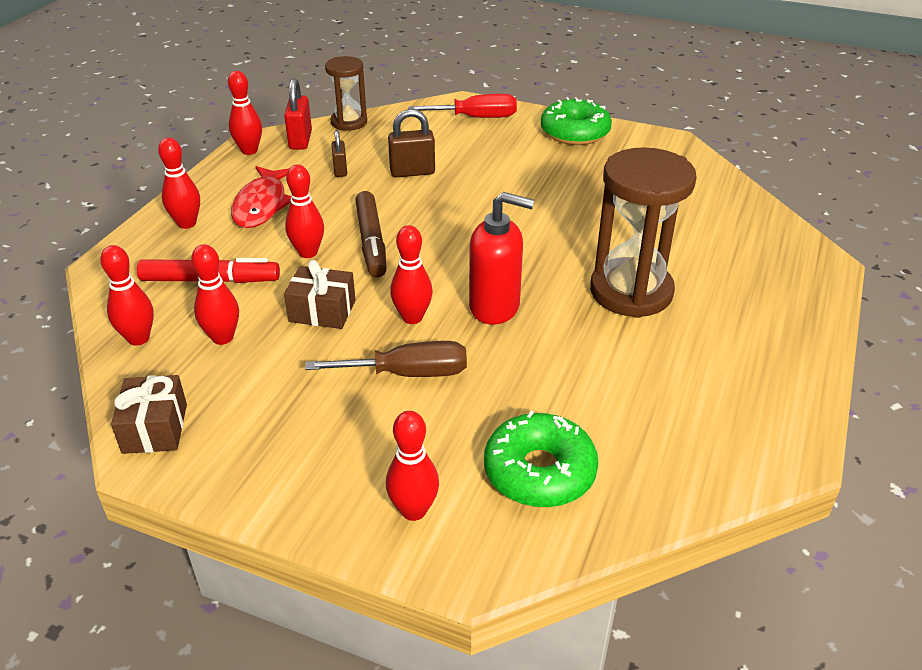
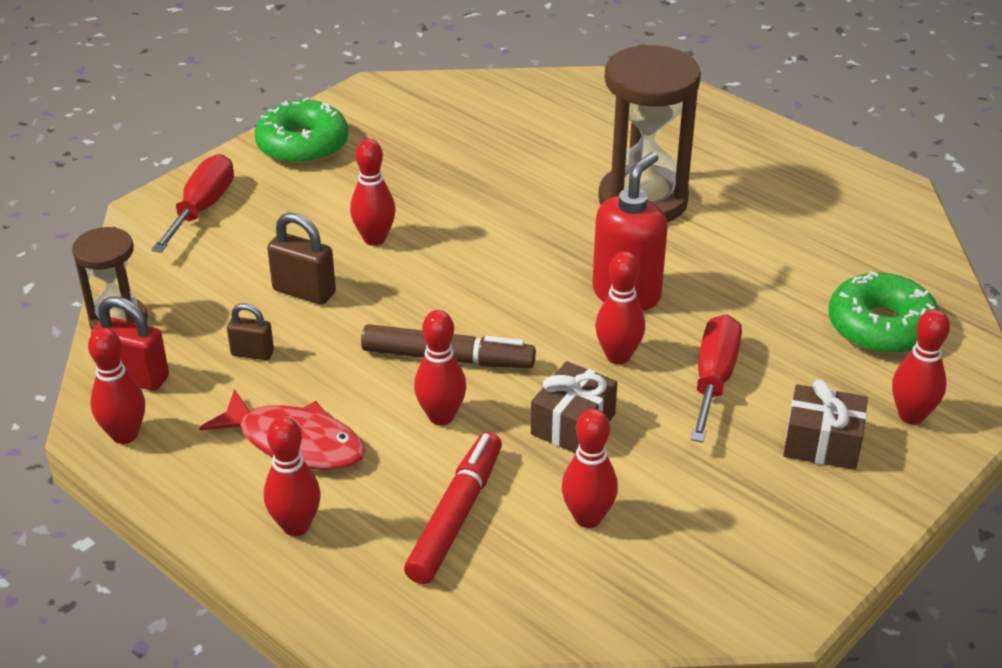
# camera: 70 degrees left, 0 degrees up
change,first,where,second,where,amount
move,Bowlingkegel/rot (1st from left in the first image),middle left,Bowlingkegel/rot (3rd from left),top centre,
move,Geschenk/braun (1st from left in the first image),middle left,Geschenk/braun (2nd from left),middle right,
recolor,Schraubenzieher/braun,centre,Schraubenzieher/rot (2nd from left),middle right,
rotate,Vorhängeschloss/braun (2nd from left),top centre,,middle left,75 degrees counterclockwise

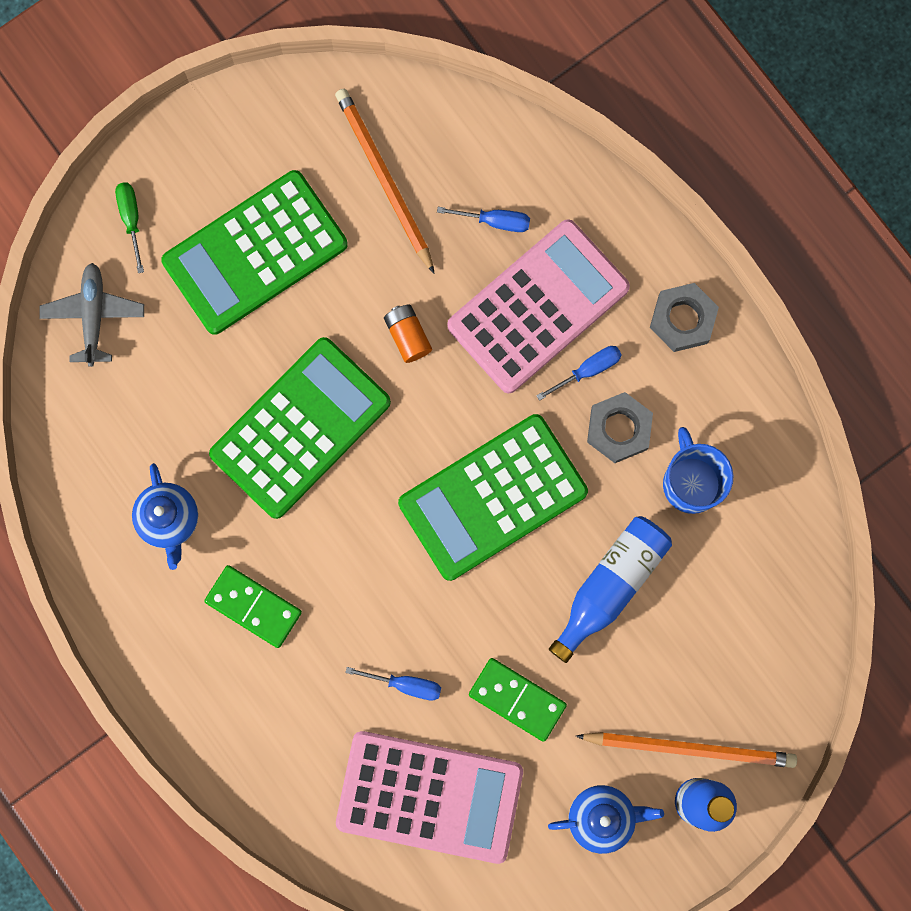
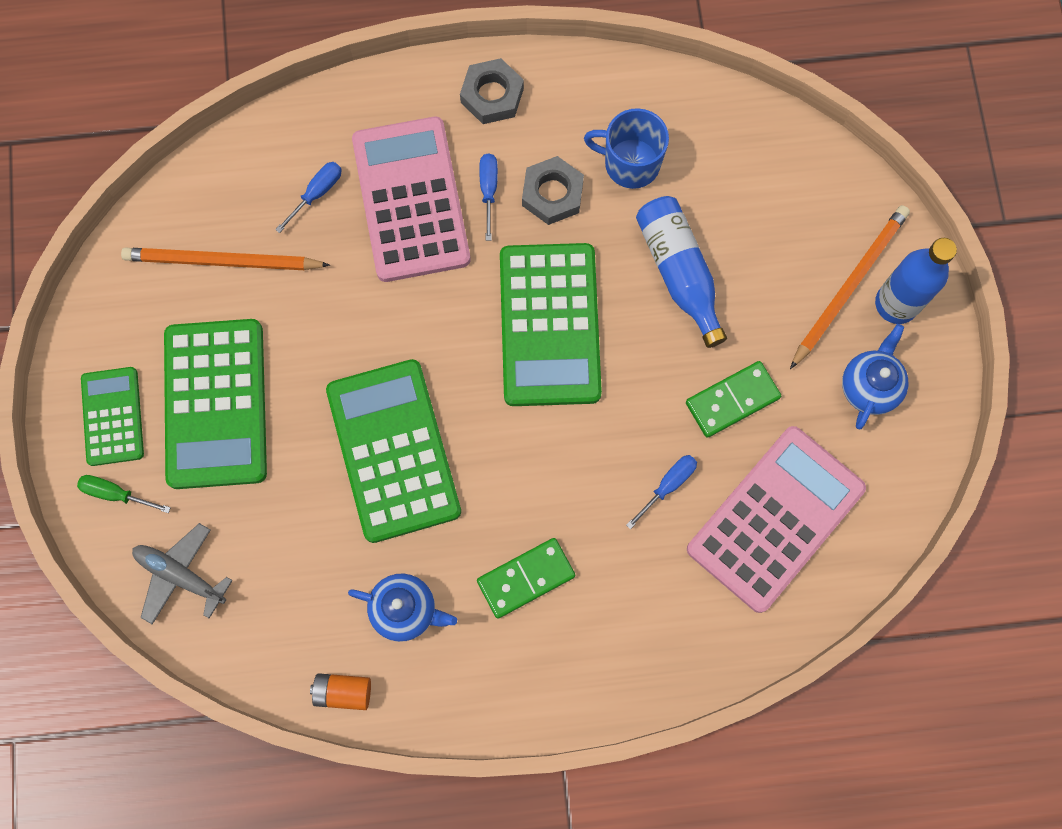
# camera: 60 degrees left, 5 degrees down
change,first,where,second,where,amount
move,Batterie/orange,centre,,bottom left,
insert,,,Taschenrechner/grün (1st from left),middle left,

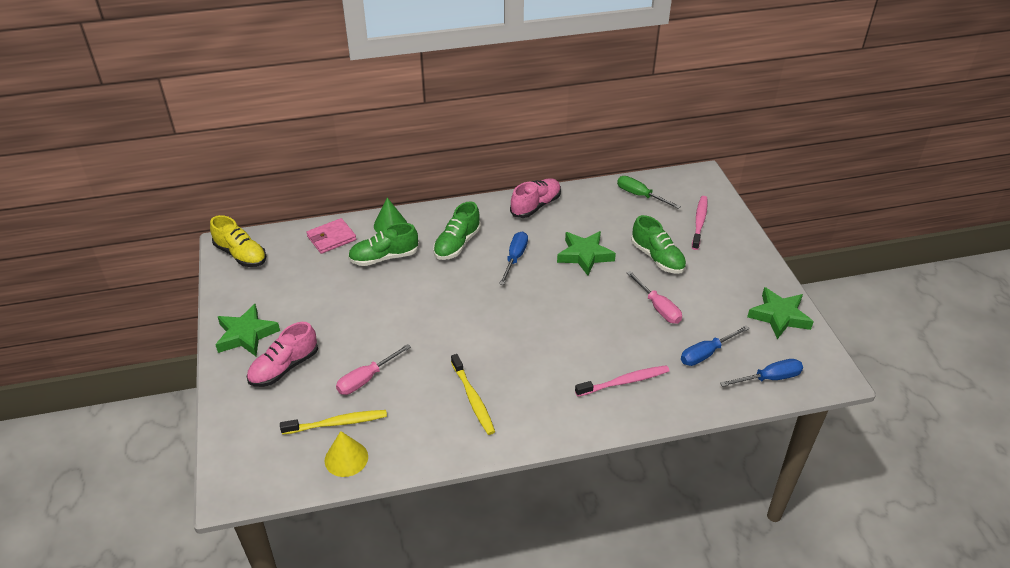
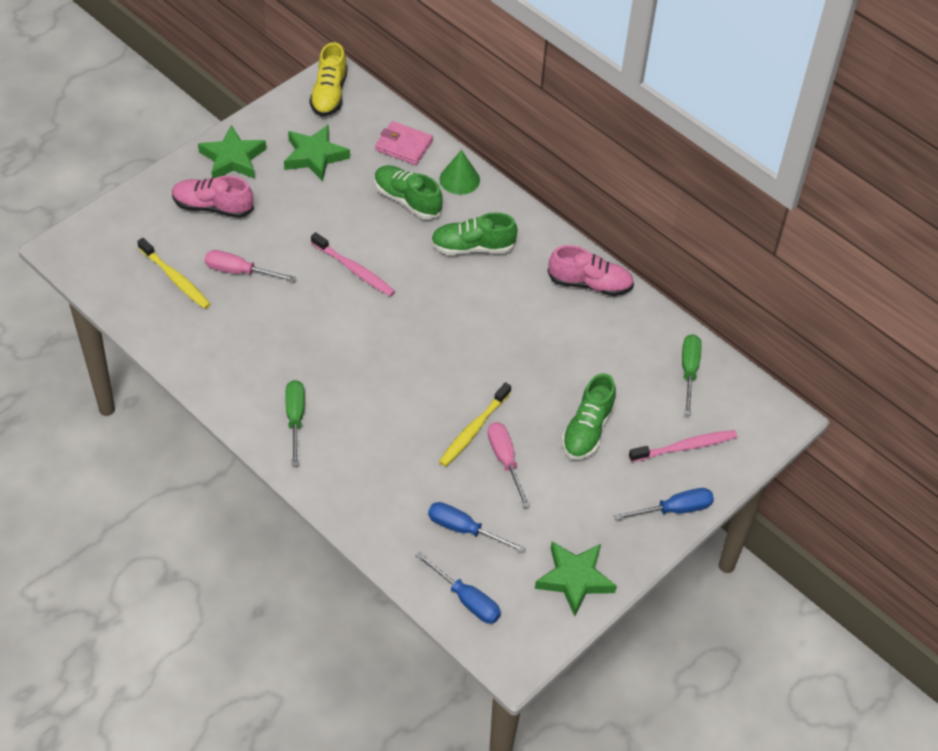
# camera: 55 degrees right, 10 degrees up
change,first,where,second,where,amount
delete,Kegel/gelb,bottom centre,,,
move,Zahnbürste/gelb (2nd from left),bottom centre,,centre,
move,Schraubenzieher/blau (1st from left in the first image),centre,Schraubenzieher/blau (3rd from left),bottom right,
move,Stern/grün (2nd from left),centre,,top centre,
move,Zahnbürste/rosa (1st from left),bottom centre,,centre,
rotate,Schraubenzieher/rosa (2nd from left),centre,,centre,135 degrees clockwise
insert,,,Schraubenzieher/grün (1st from left),middle left,

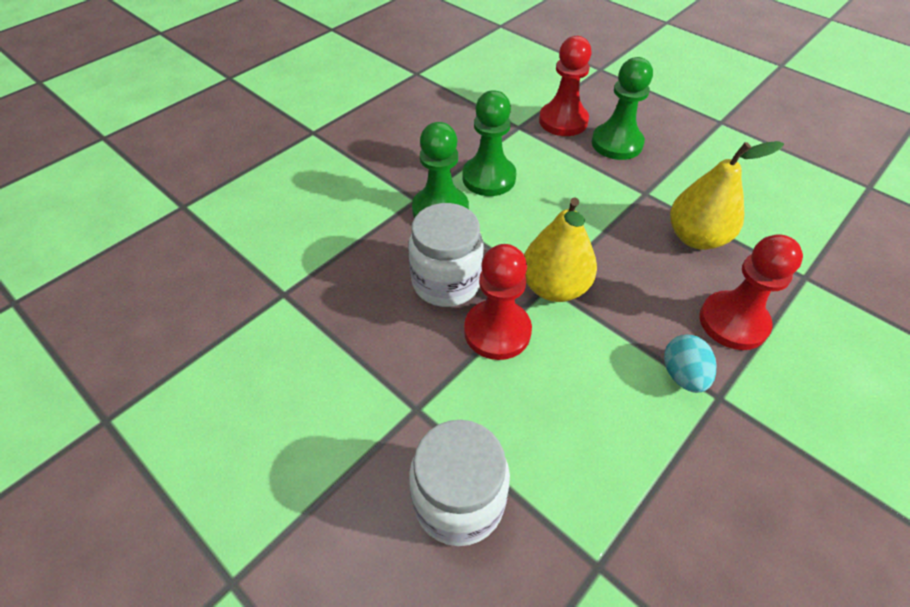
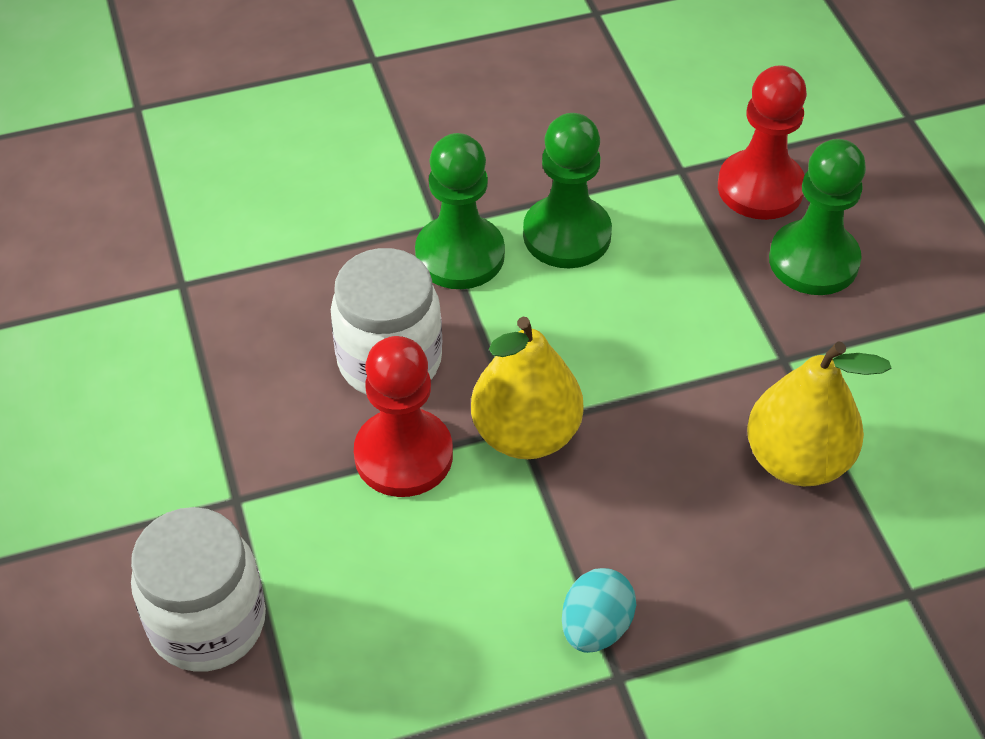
# camera: 30 degrees right, 0 degrees up
change,first,where,second,where,amount
delete,Bauer/rot (3rd from left),middle right,,,

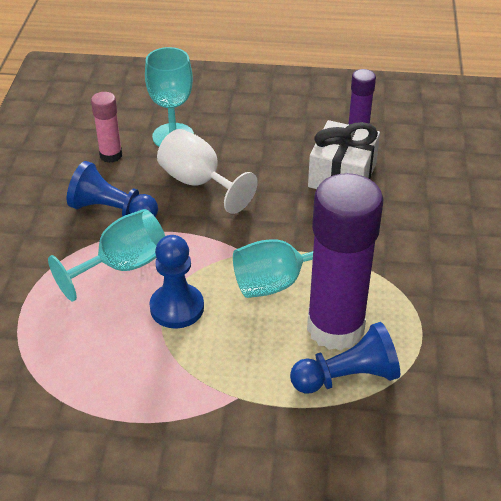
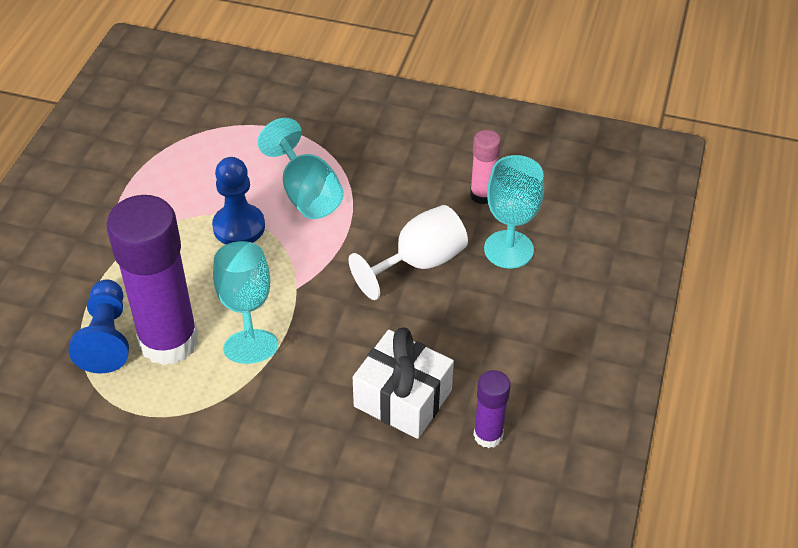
# camera: 100 degrees right, 5 degrees up
change,first,where,second,where,amount
delete,Bauer/blau (1st from left),middle left,,,

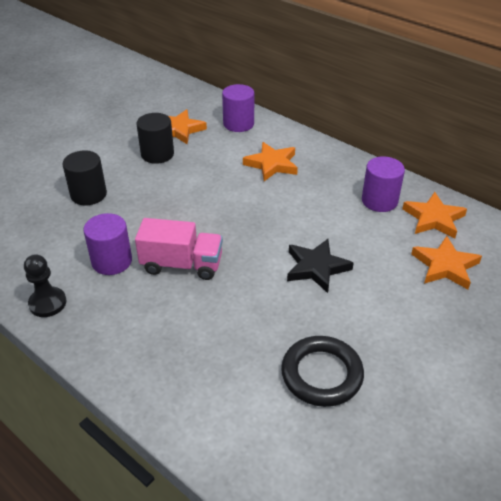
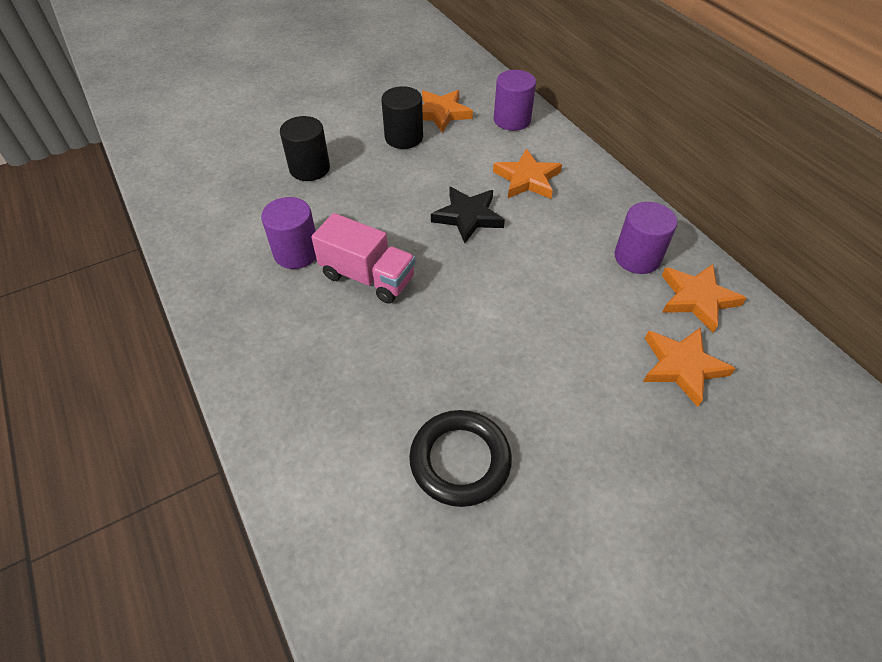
# camera: 20 degrees right, 10 degrees up
change,first,where,second,where,amount
delete,Bauer/schwarz,middle left,,,
move,Stern/schwarz,centre,,top centre,

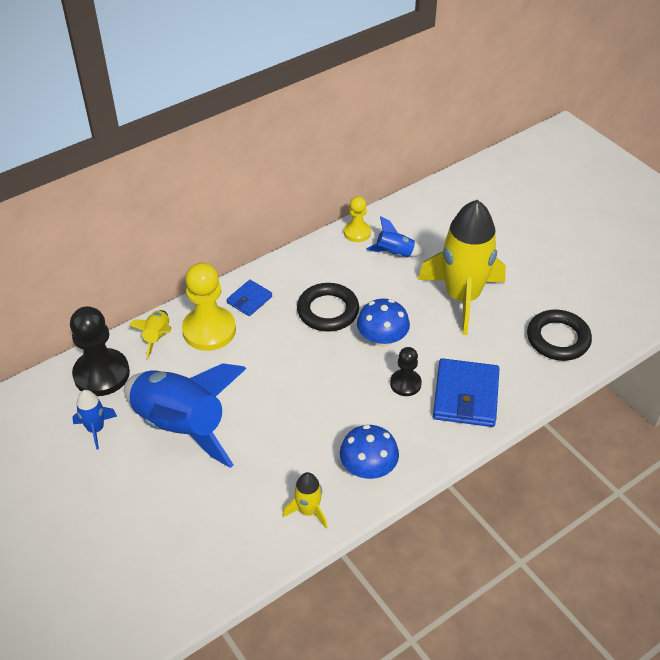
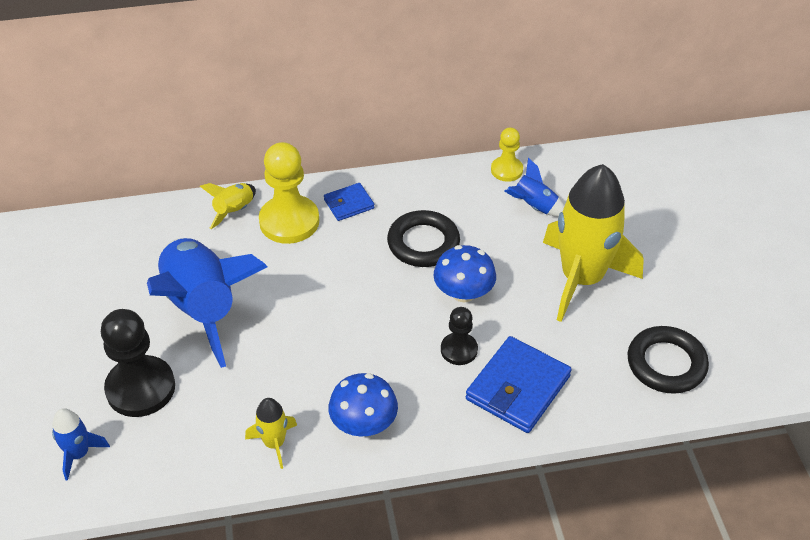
# camera: 25 degrees right, 0 degrees up
change,first,where,second,where,amount
move,Bauer/schwarz (1st from left),middle left,,bottom left,
move,Rakete/blau (1st from left),middle left,,bottom left,

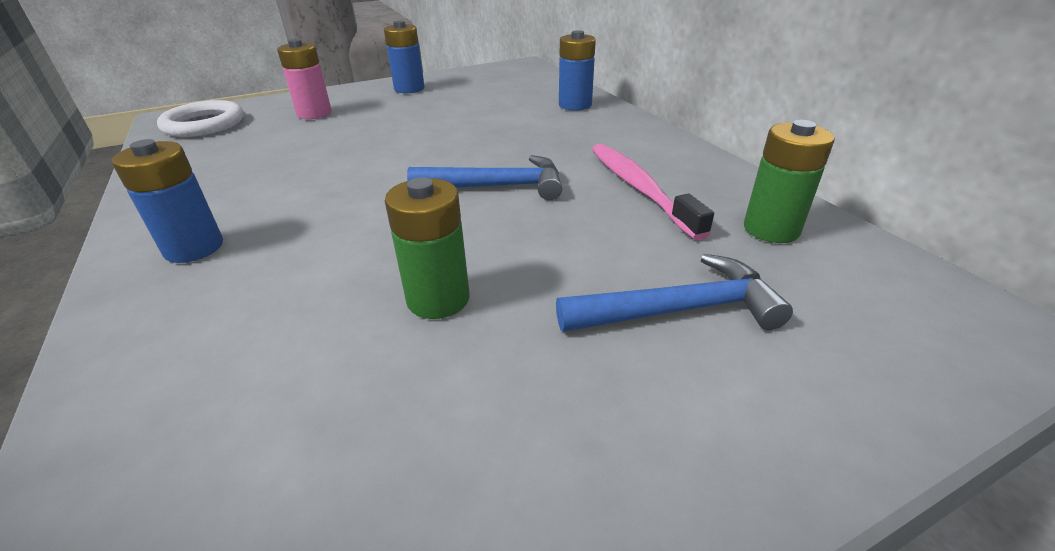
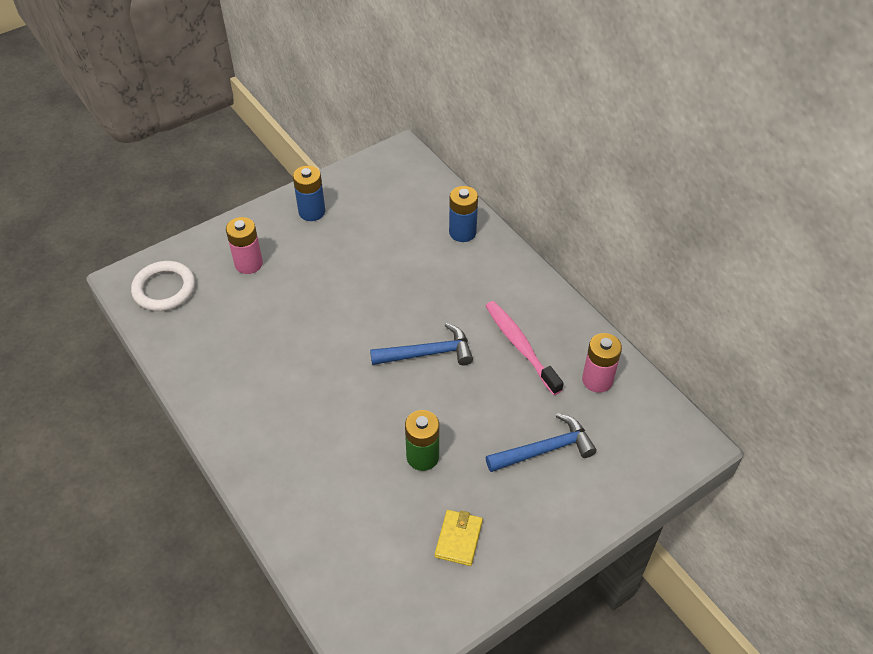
# camera: 10 degrees left, 15 degrees up
change,first,where,second,where,amount
delete,Batterie/blau (1st from left),middle left,,,
recolor,Batterie/grün (2nd from left),top right,Batterie/rosa (2nd from left),middle right,
insert,,,Geldbörse/gelb,bottom centre,

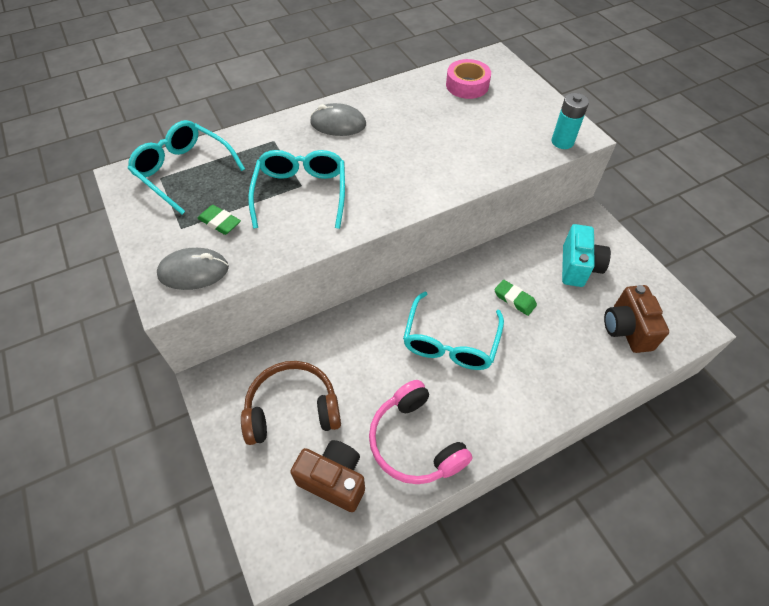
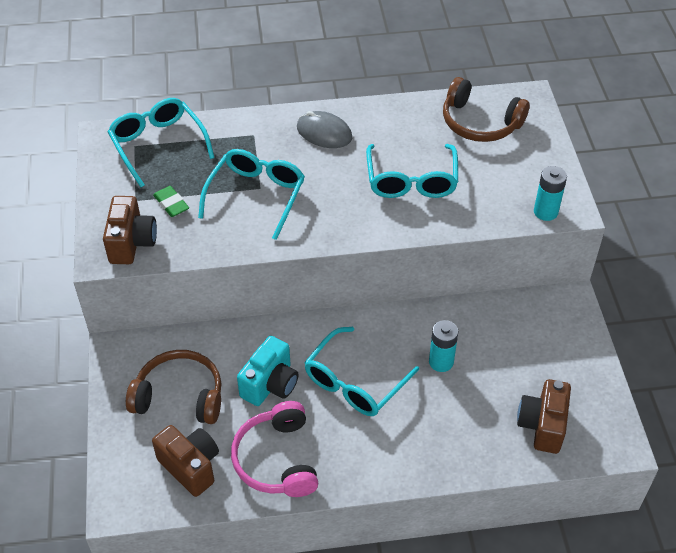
# camera: 20 degrees right, 5 degrees down
change,first,where,second,where,amount
replace,Computermaus/grau (1st from left),middle left,Kamera/braun (1st from left),middle left,
replace,Klebeband/rosa,top centre,Kopfhörer/braun (2nd from left),top right,
replace,Radiergummi/grün (2nd from left),middle right,Batterie/türkis (1st from left),centre,
move,Kamera/türkis,middle right,,bottom centre,
insert,,,Brille/türkis (4th from left),top centre,

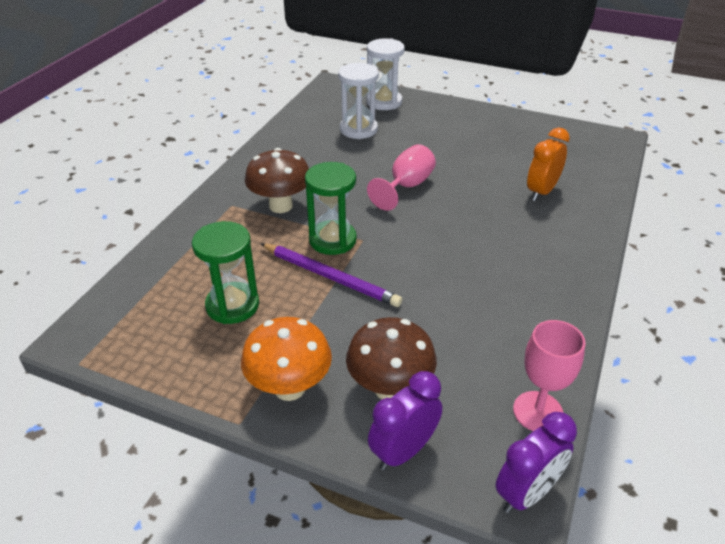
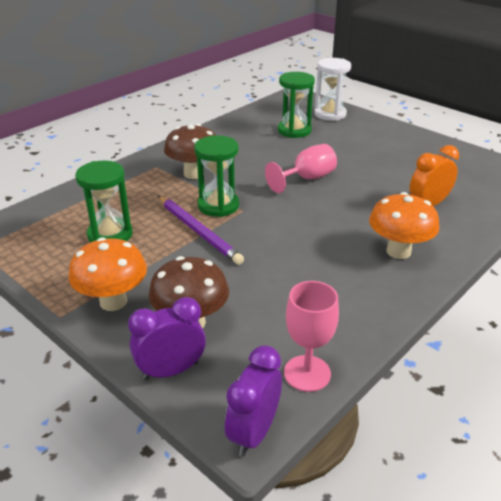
# camera: 20 degrees right, 5 degrees down
change,first,where,second,where,amount
recolor,Sanduhr/weiß (1st from left),top centre,Sanduhr/grün (3rd from left),top centre,
rotate,Wecker/lila (2nd from left),bottom right,,bottom centre,135 degrees clockwise
insert,,,Pilz/orange (2nd from left),middle right,

